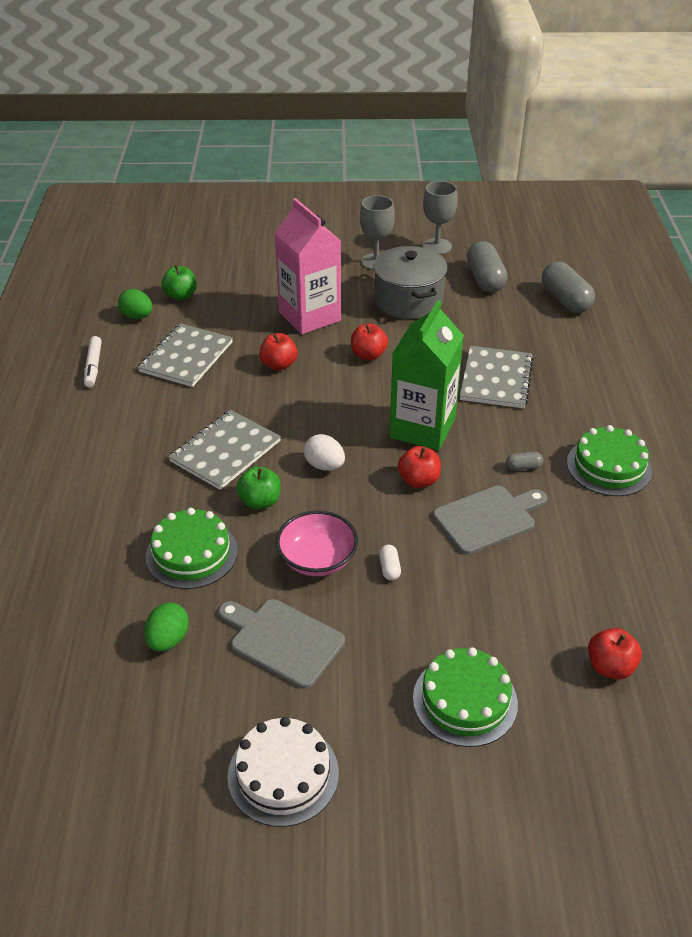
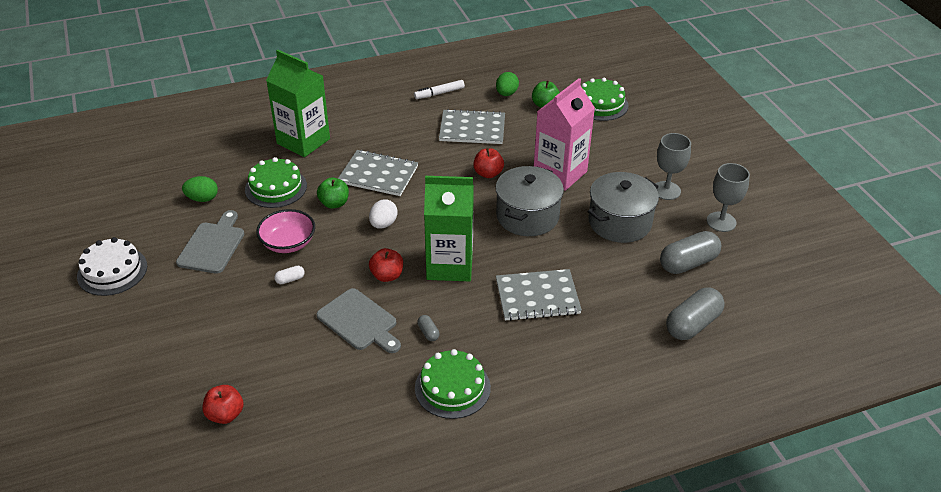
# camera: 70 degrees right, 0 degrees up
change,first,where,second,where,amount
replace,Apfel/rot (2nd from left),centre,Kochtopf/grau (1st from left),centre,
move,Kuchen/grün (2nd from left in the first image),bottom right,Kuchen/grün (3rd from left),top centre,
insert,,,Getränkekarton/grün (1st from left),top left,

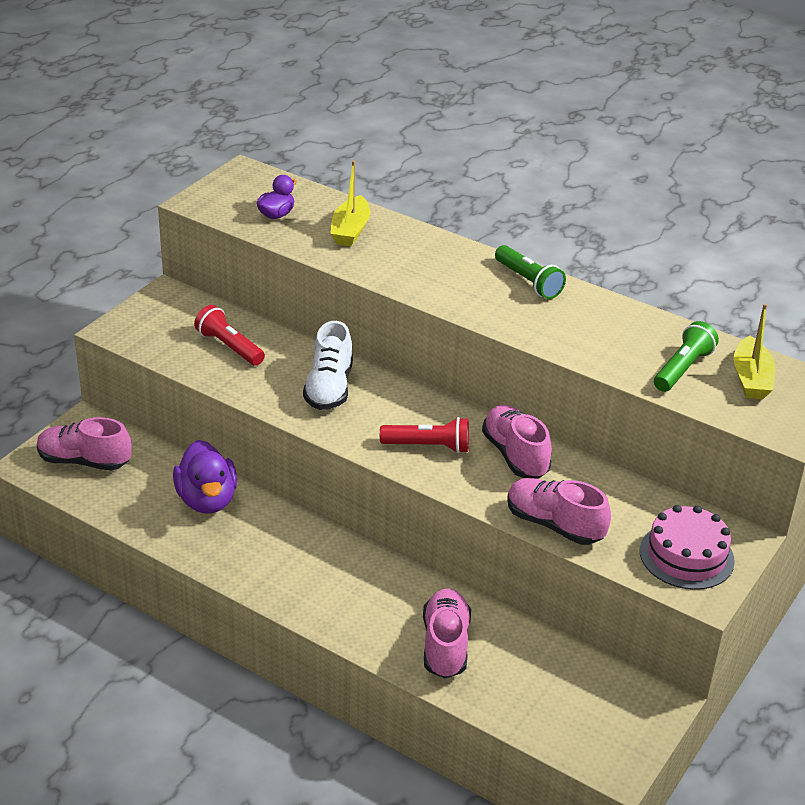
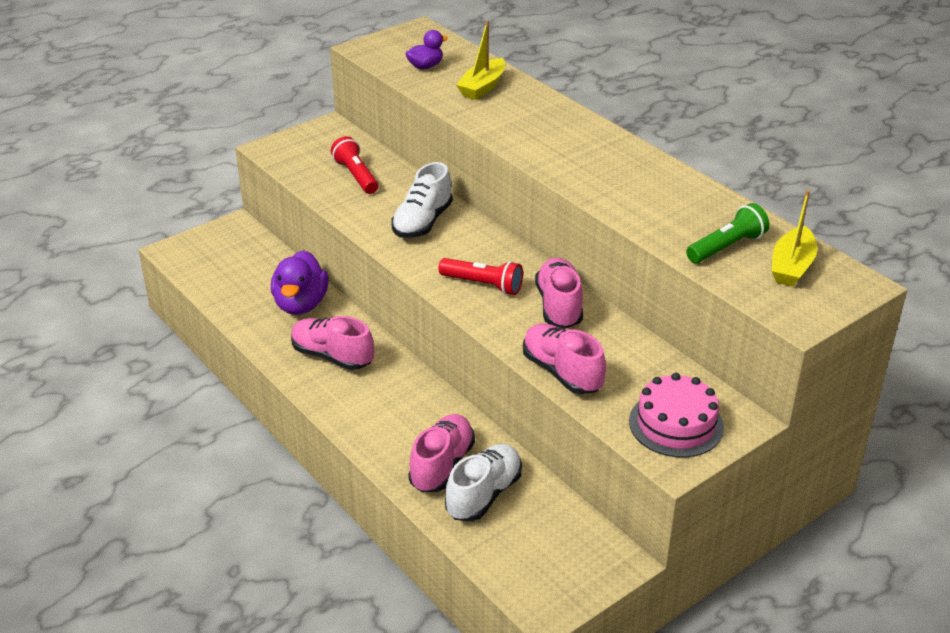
# camera: 20 degrees right, 0 degrees up
change,first,where,second,where,amount
move,Schuh/rosa (1st from left),middle left,,centre,
delete,Taschenlampe/grün (1st from left),centre,,,
insert,,,Schuh/weiß (2nd from left),bottom centre,

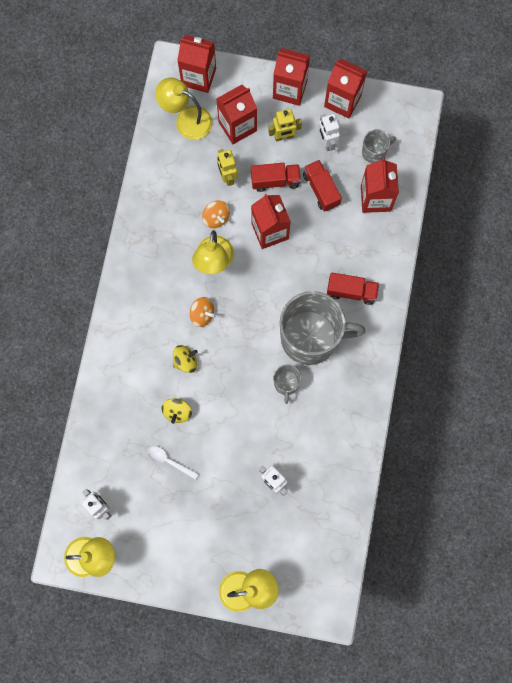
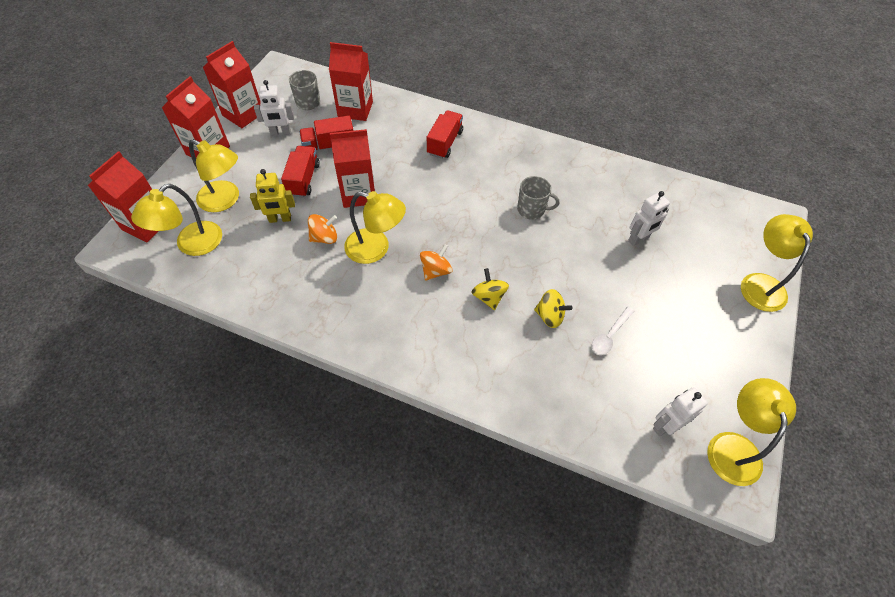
# camera: 80 degrees left, 20 degrees down
change,first,where,second,where,amount
replace,Getränkekarton/rot (2nd from left),top centre,Lampe/gelb (2nd from left),top left,
delete,Roboter/gelb (2nd from left),top centre,,,
delete,Tasse/grau (2nd from left),centre,,,

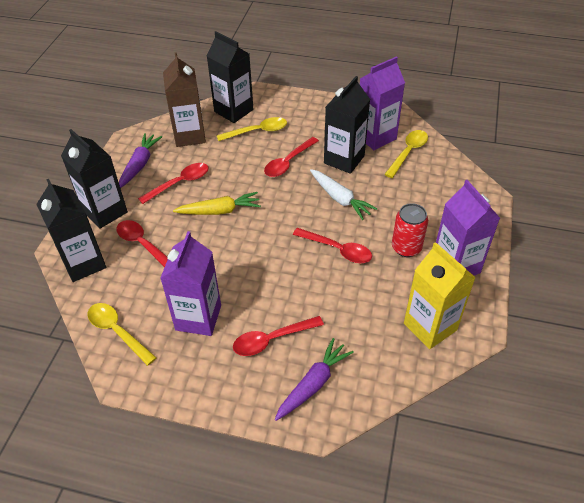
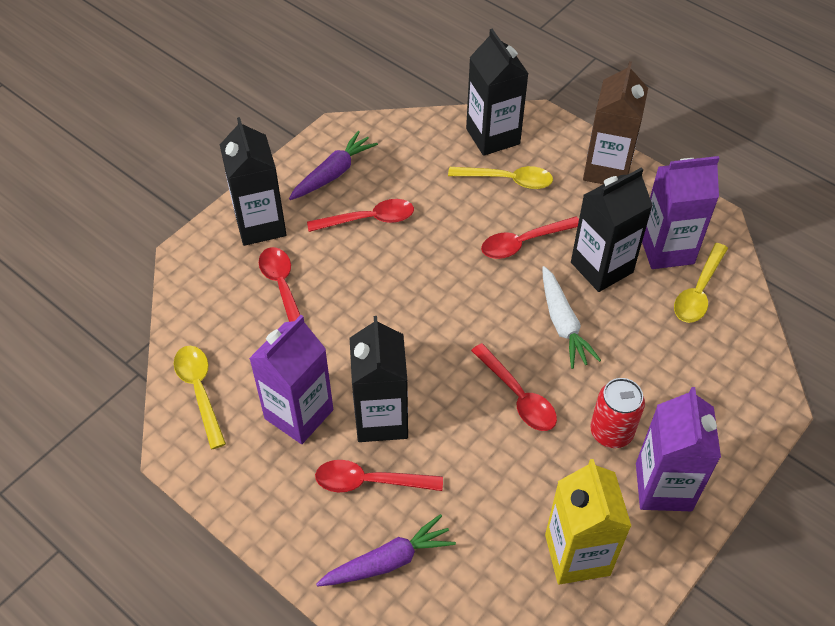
# camera: 25 degrees right, 5 degrees up
change,first,where,second,where,amount
move,Getränkekarton/schwarz (1st from left in the first image),middle left,Getränkekarton/schwarz (2nd from left),centre,
move,Getränkekarton/braun,top left,,top right,
delete,Karotte/gelb,centre,,,
rotate,Löffel/gelb (3rd from left),top right,,middle right,150 degrees clockwise

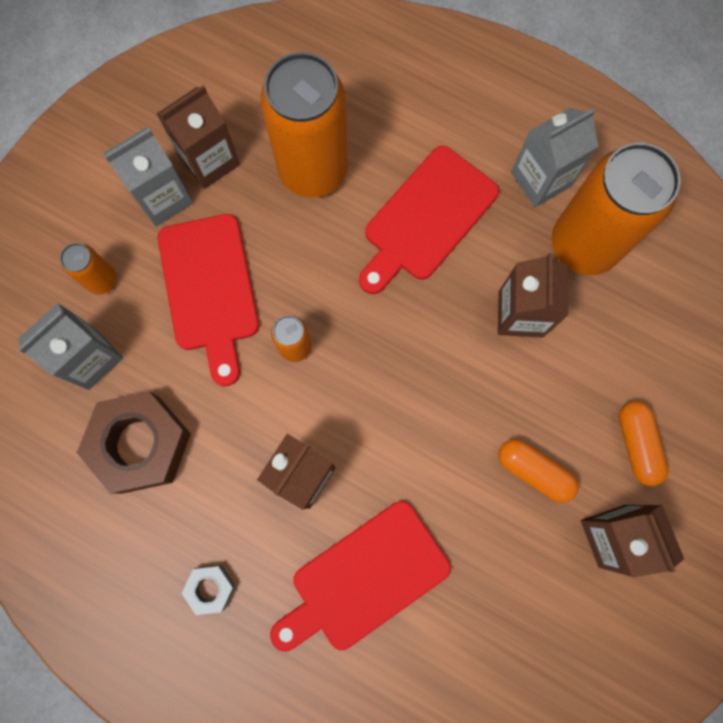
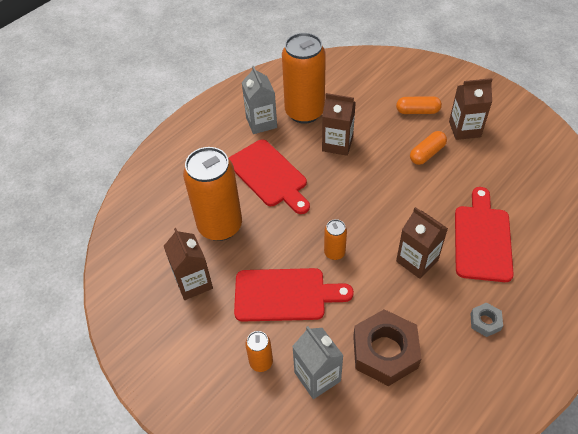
# camera: 75 degrees left, 25 degrees down
change,first,where,second,where,amount
delete,Getränkekarton/grau (2nd from left),top left,,,
rotate,Schneidebrett/rot (2nd from left in the first image),bottom centre,Schneidebrett/rot (3rd from left),middle right,150 degrees counterclockwise

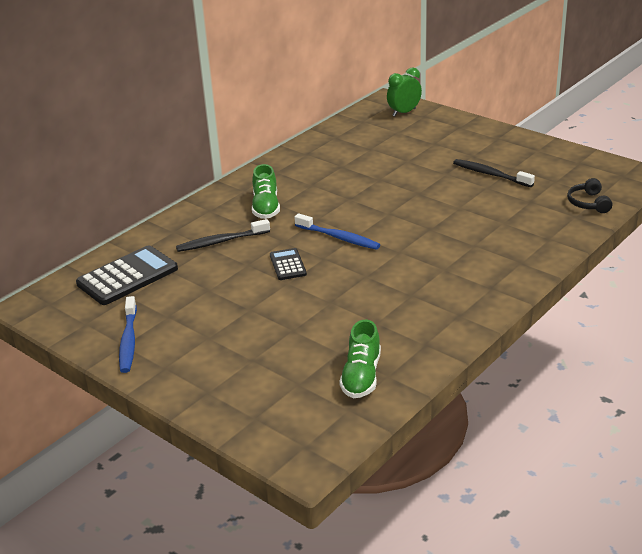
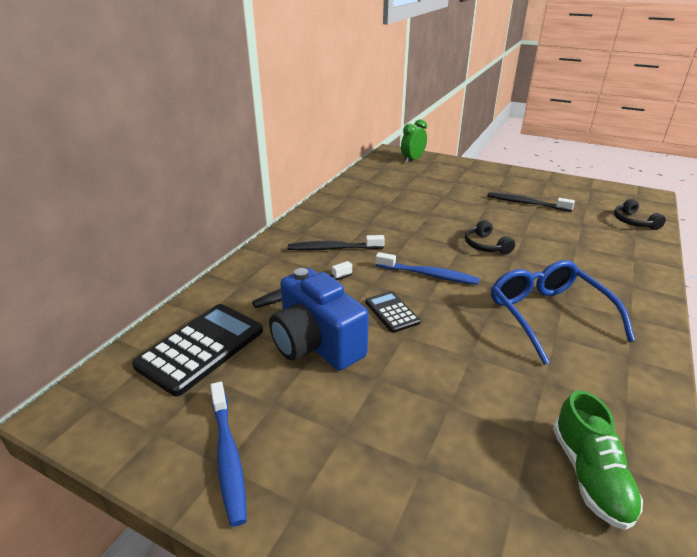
# camera: 15 degrees left, 0 degrees up
change,first,where,second,where,amount
replace,Schuh/grün (1st from left),centre,Zahnbürste/schwarz (2nd from left),centre,
insert,,,Kamera/blau,centre,
insert,,,Kopfhörer/schwarz (1st from left),middle right,
insert,,,Brille/blau,middle right,

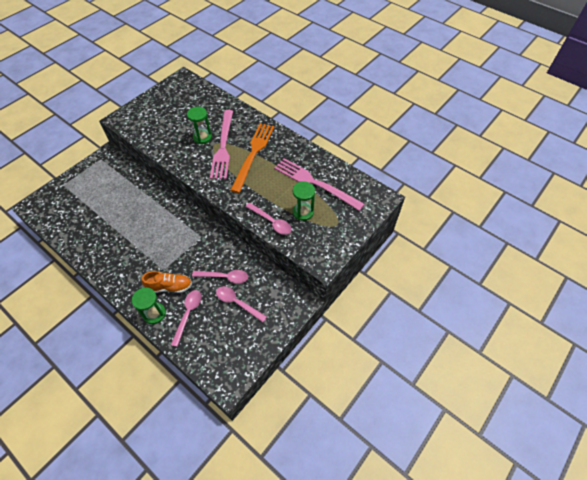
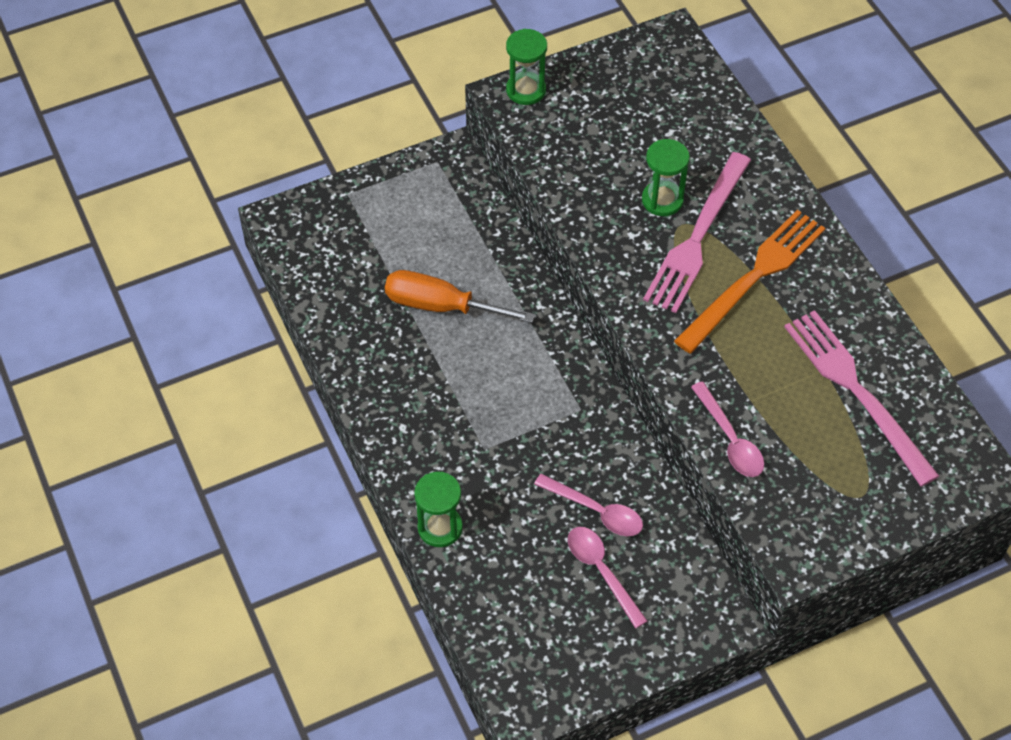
# camera: 25 degrees right, 0 degrees up
change,first,where,second,where,amount
delete,Schuh/orange,middle left,,,
delete,Löffel/rosa (1st from left),middle left,,,
move,Sanduhr/grün (3rd from left in the first image),centre,Sanduhr/grün (2nd from left),top centre,
insert,,,Schraubenzieher/orange,centre,

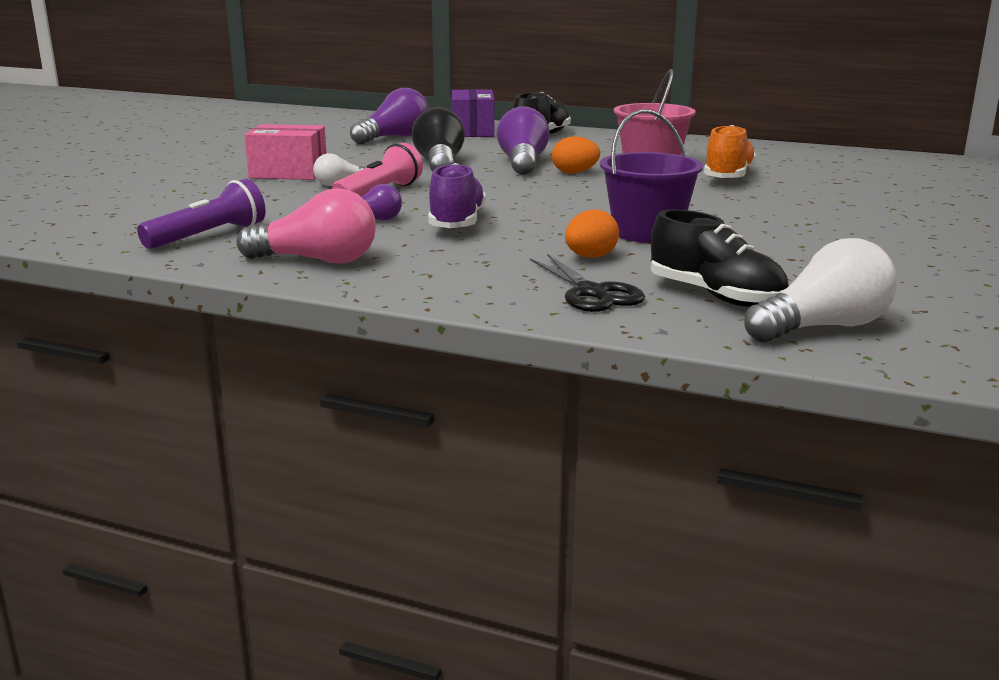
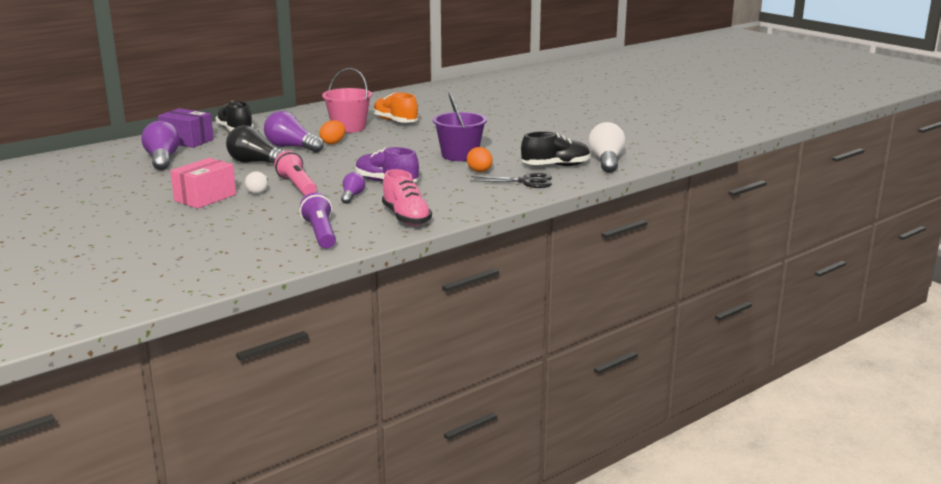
# camera: 60 degrees left, 0 degrees up
change,first,where,second,where,amount
replace,Glühbirne/rosa,top left,Schuh/rosa,centre,

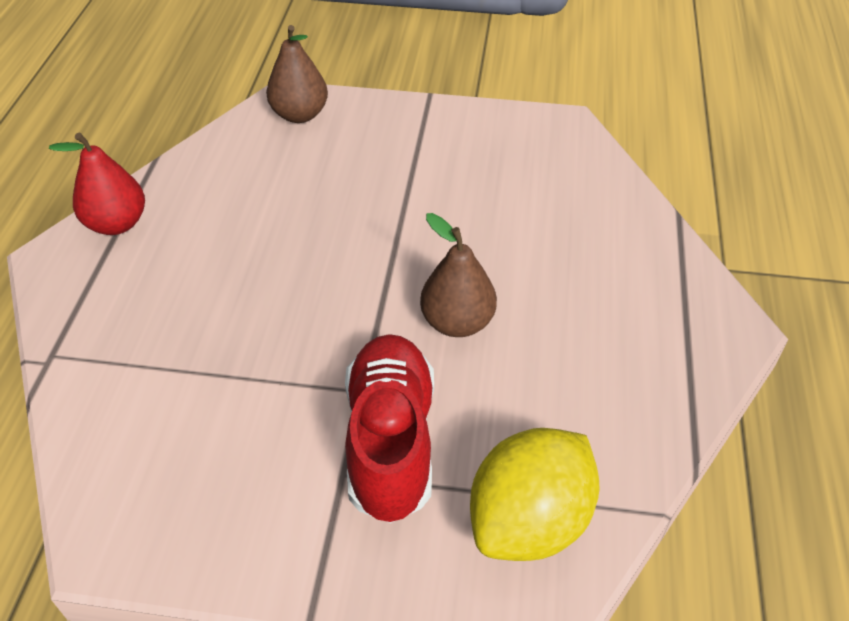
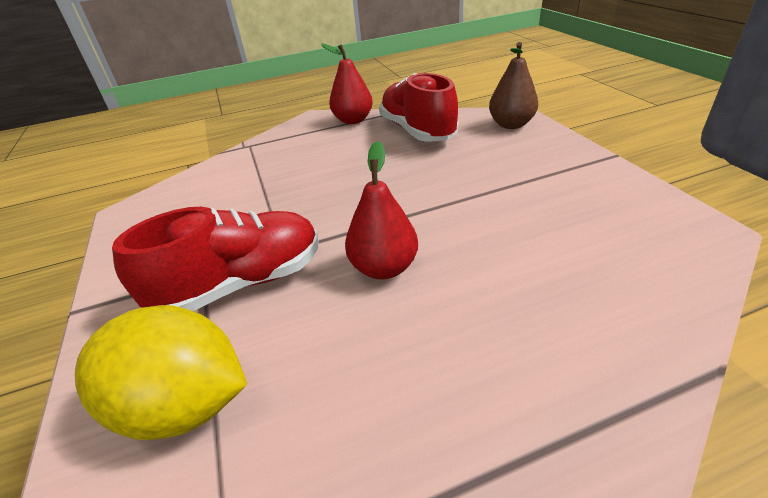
# camera: 65 degrees right, 10 degrees down
change,first,where,second,where,amount
recolor,Birne/braun (2nd from left),centre,Birne/rot (2nd from left),centre,
insert,,,Schuh/rot (2nd from left),top centre,

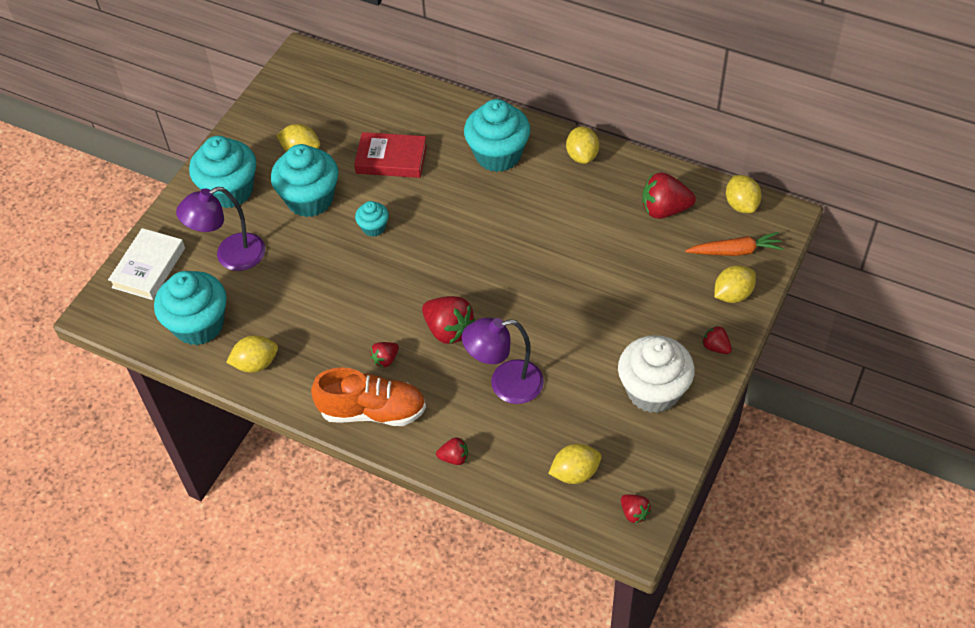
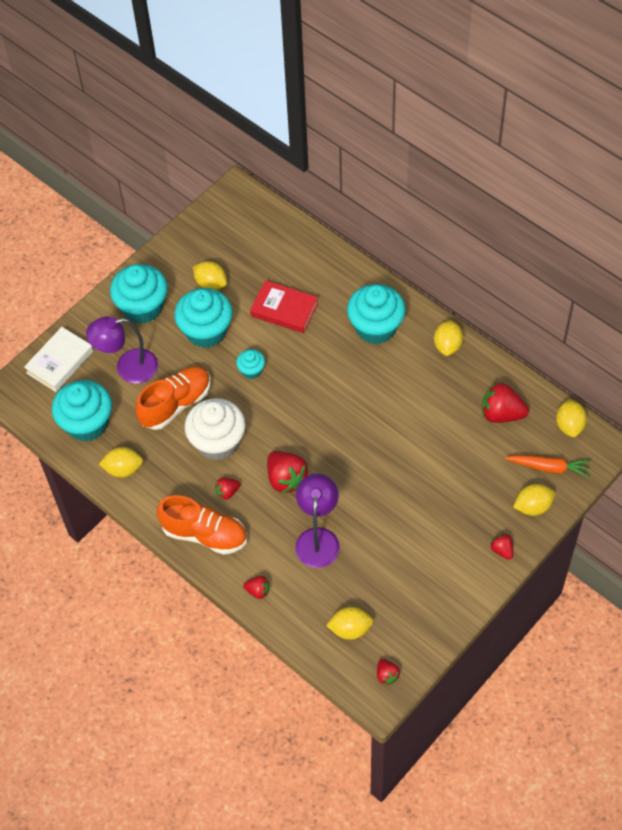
# camera: 15 degrees right, 5 degrees up
change,first,where,second,where,amount
rotate,Lampe/lila (2nd from left),centre,,centre,90 degrees clockwise
move,Muffin/weiß,middle right,,centre,
insert,,,Schuh/orange (1st from left),middle left,

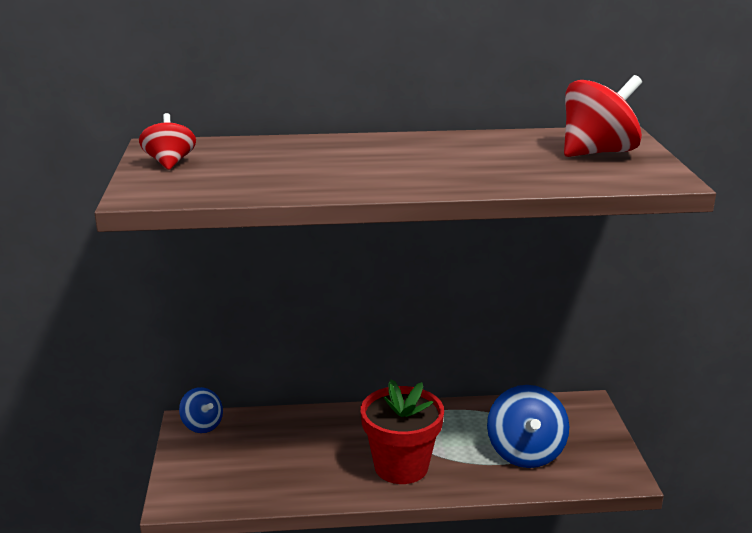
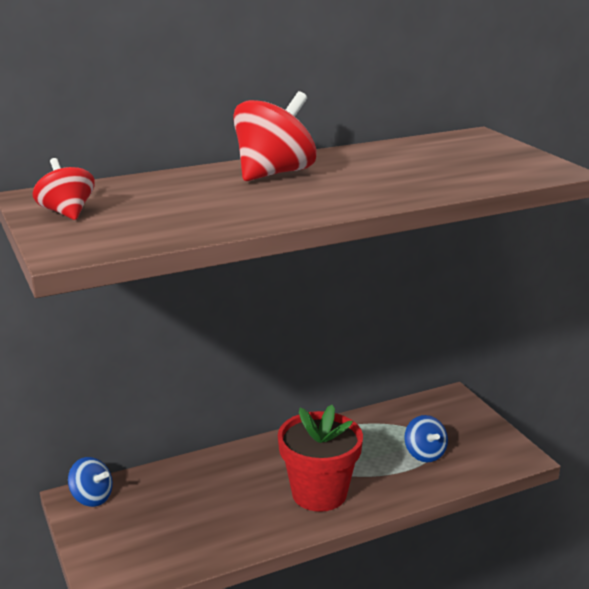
# camera: 20 degrees left, 0 degrees up
change,first,where,second,where,amount
resize,Kreisel/blau (2nd from left),bottom right,,bottom right,x0.59
move,Kreisel/rot (2nd from left),top right,,top centre,

